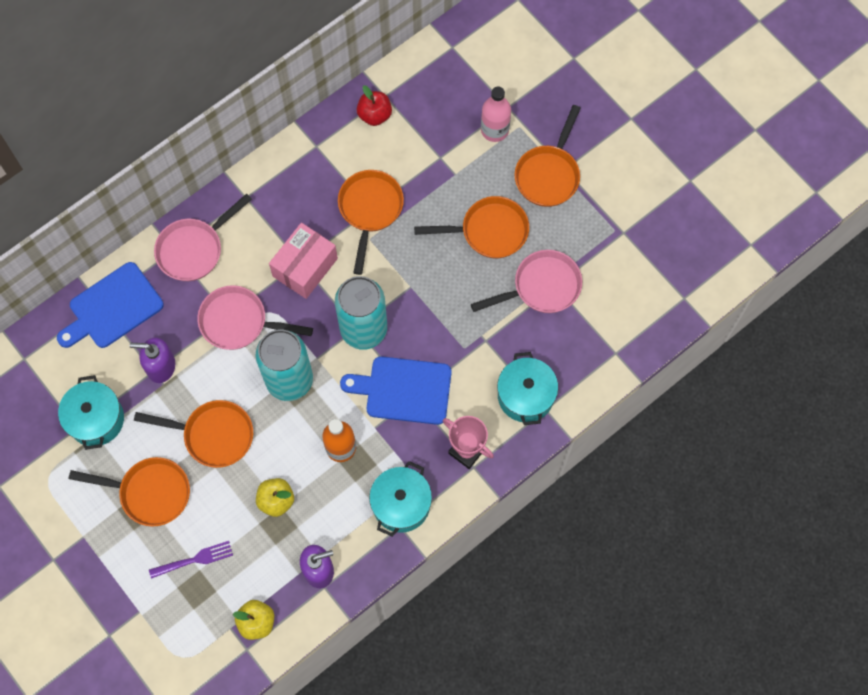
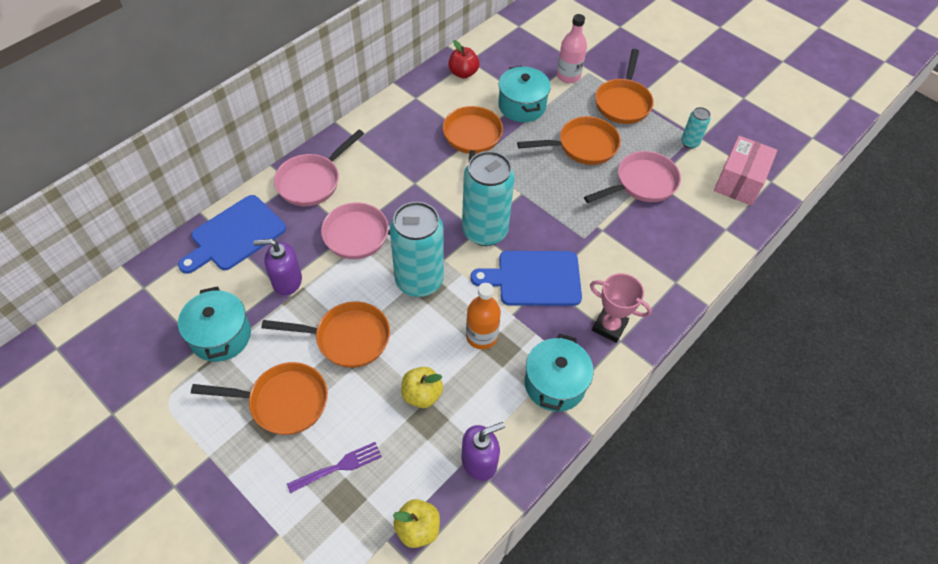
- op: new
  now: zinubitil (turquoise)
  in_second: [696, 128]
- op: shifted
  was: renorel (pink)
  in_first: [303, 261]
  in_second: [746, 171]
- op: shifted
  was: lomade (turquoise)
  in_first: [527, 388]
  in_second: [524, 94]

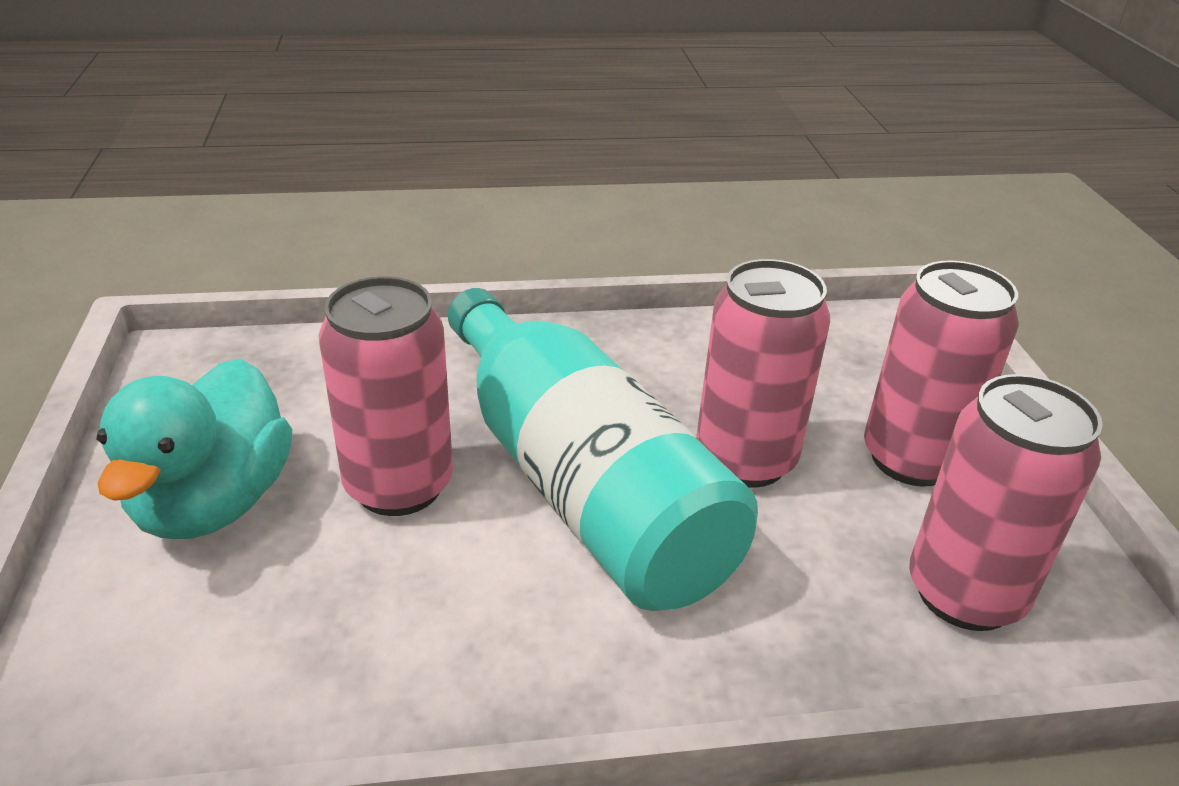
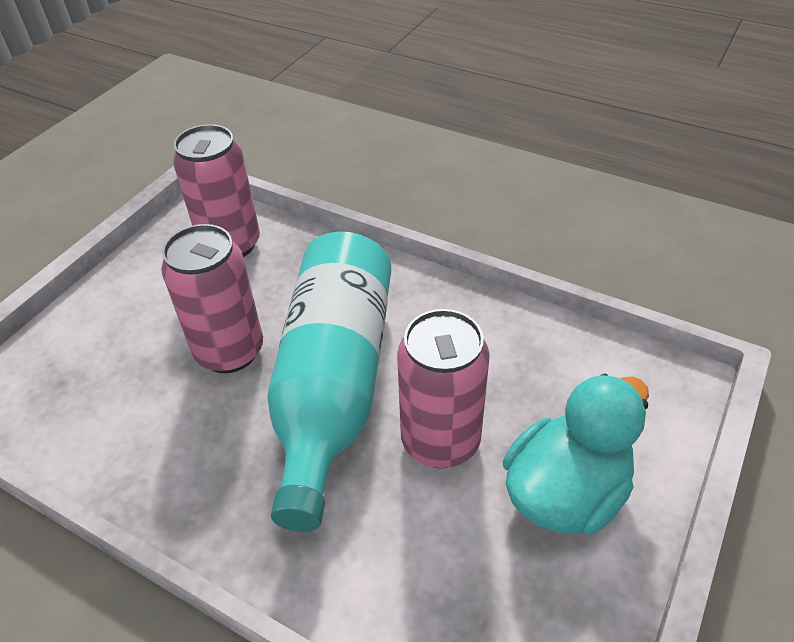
- op: gone
  was: zinubitil (pink)
  in_first: [941, 374]

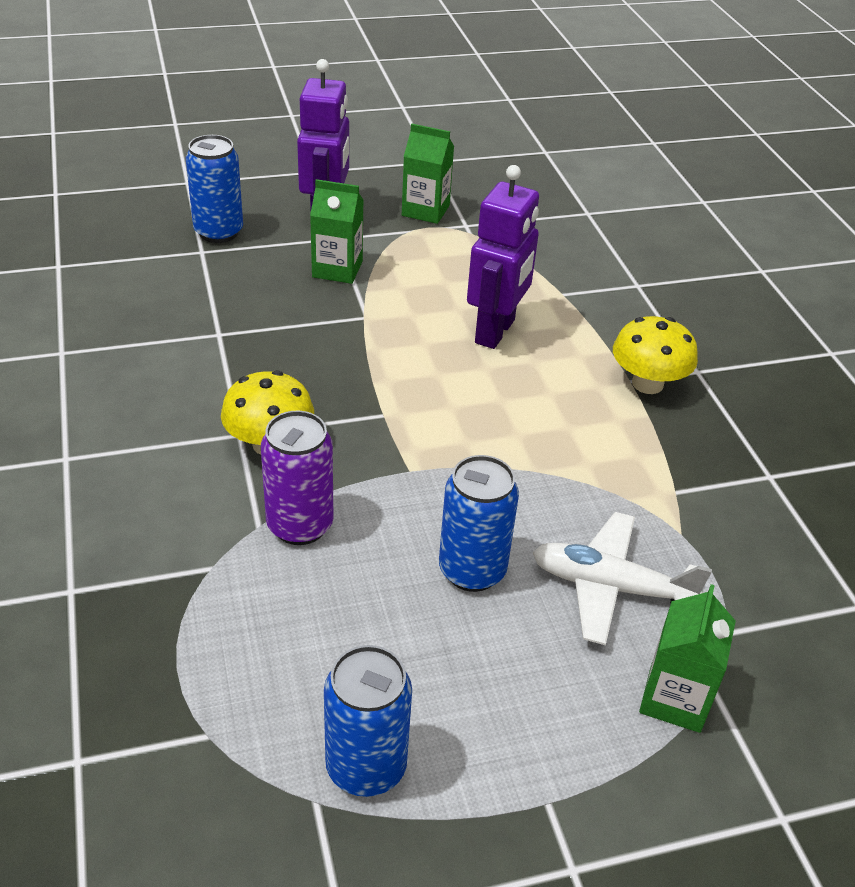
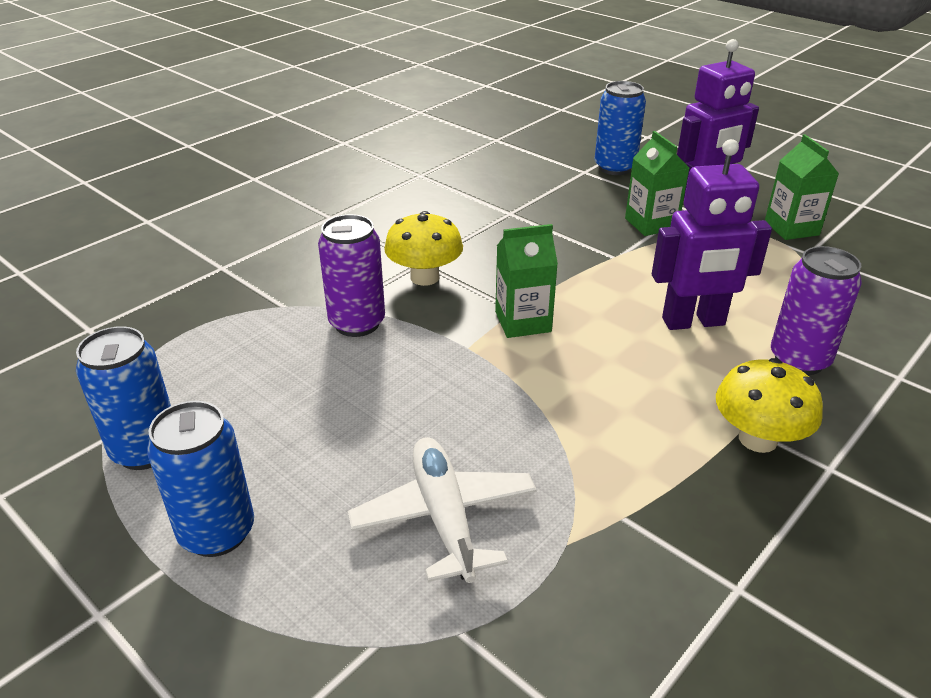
- op: new
  now: zinubitil (purple)
  in_second: [816, 310]
- op: shifted
  was: zinubitil (blue)
  in_first: [479, 523]
  in_second: [200, 479]
- op: shifted
  was: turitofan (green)
  in_first: [687, 658]
  in_second: [526, 281]

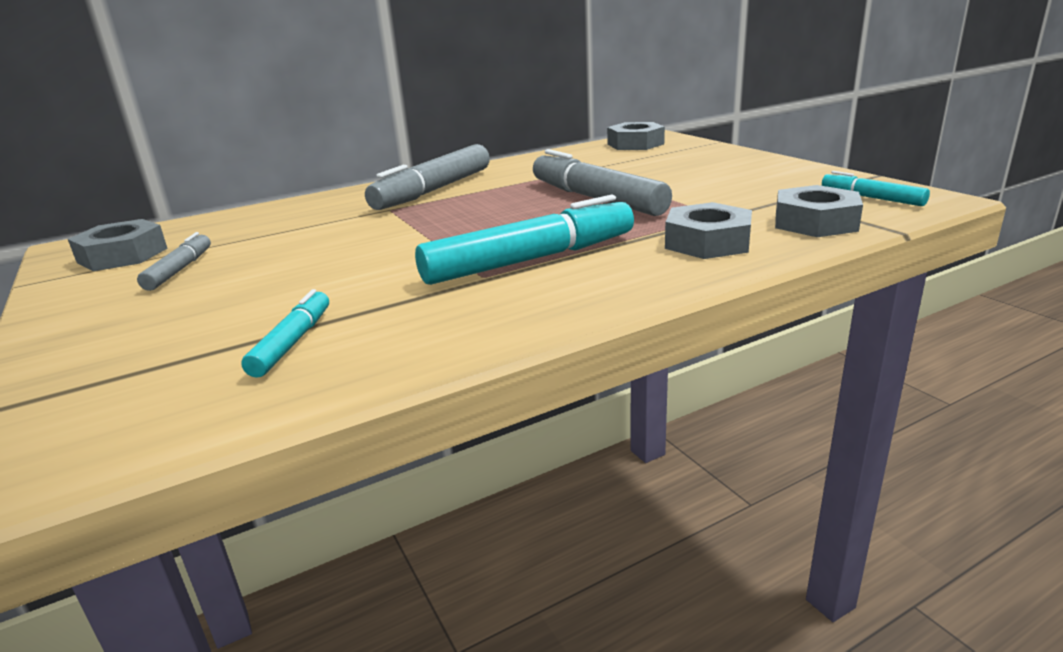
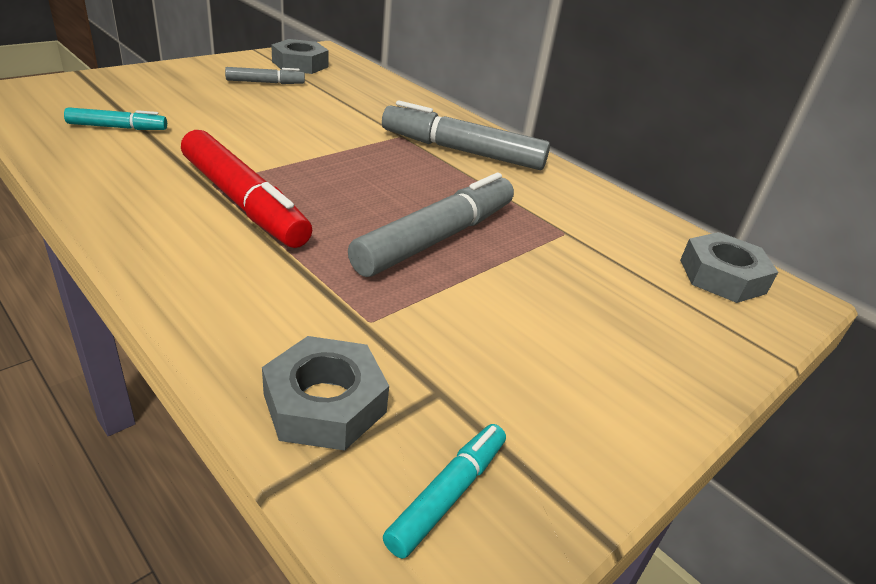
- op: gone
  was: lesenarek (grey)
  in_first: [708, 230]
- op: repainted
  was: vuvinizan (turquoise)
  now: vuvinizan (red)
  in_first: [524, 240]
  in_second: [246, 189]

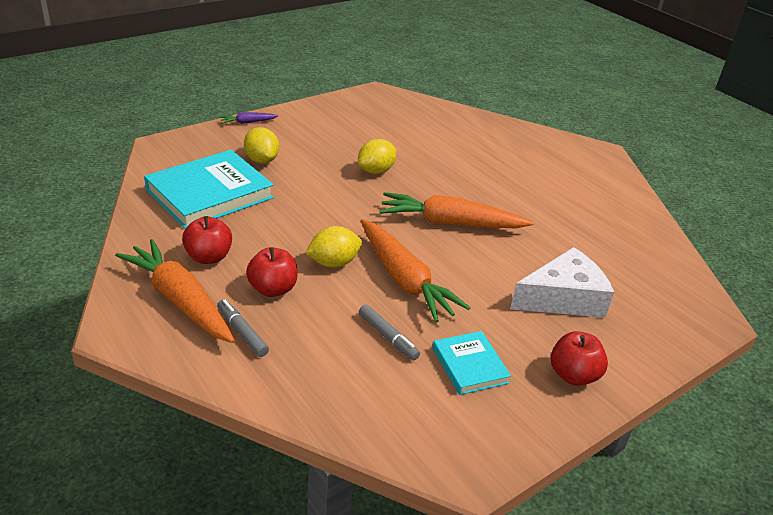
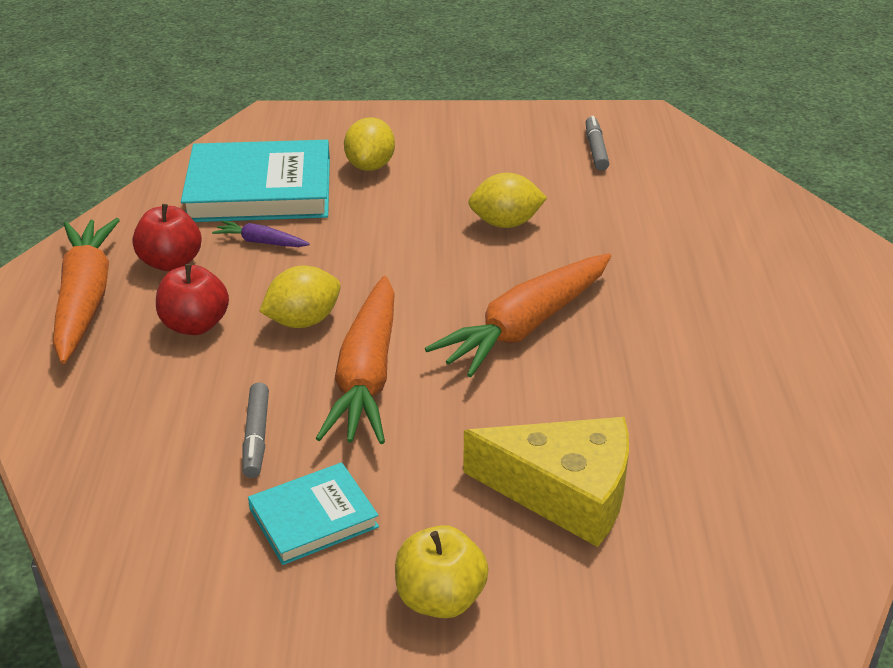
- op: shifted
  was: vuvinizan (grey)
  in_first: [243, 328]
  in_second: [597, 143]
- op: shifted
  was: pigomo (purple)
  in_first: [248, 118]
  in_second: [261, 233]
- op: repainted
  was: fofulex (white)
  now: fofulex (yellow)
  in_first: [562, 282]
  in_second: [546, 482]
- op: repainted
  was: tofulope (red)
  now: tofulope (yellow)
  in_first: [579, 358]
  in_second: [442, 571]
- op: rotated
  was: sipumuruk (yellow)
  in_first: [333, 247]
  in_second: [300, 297]
  clockwise: -45
- op: rotated
  was: pigomo (orange)
  in_first: [457, 210]
  in_second: [518, 315]
  clockwise: -90
- op: rotated
  was: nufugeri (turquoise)
  in_first: [472, 363]
  in_second: [313, 513]
  clockwise: 45

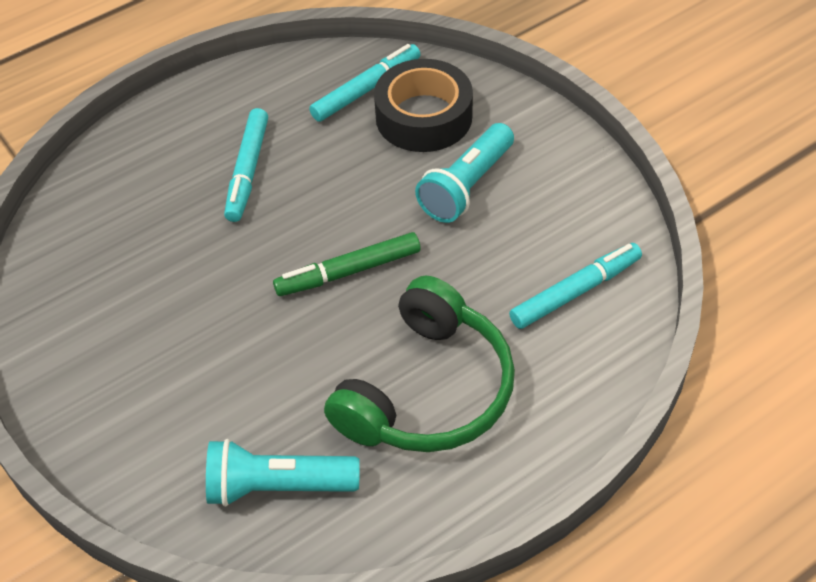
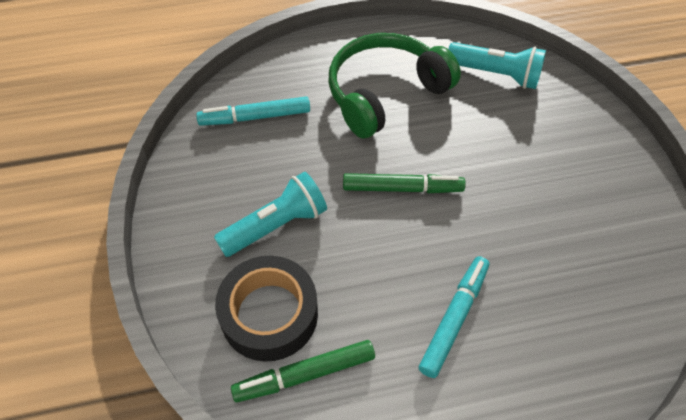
- op: repainted
  was: vuvinizan (turquoise)
  now: vuvinizan (green)
  in_first: [365, 83]
  in_second: [303, 371]

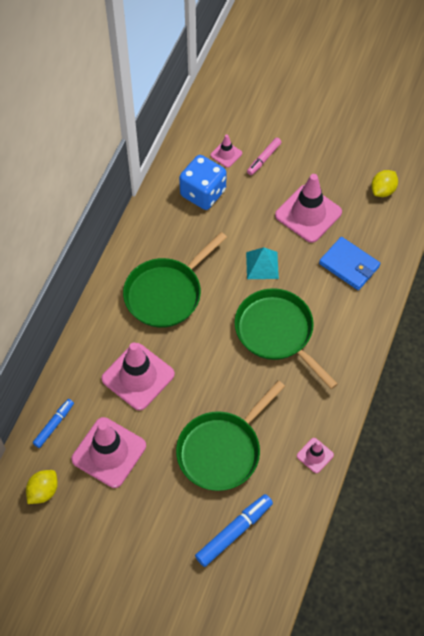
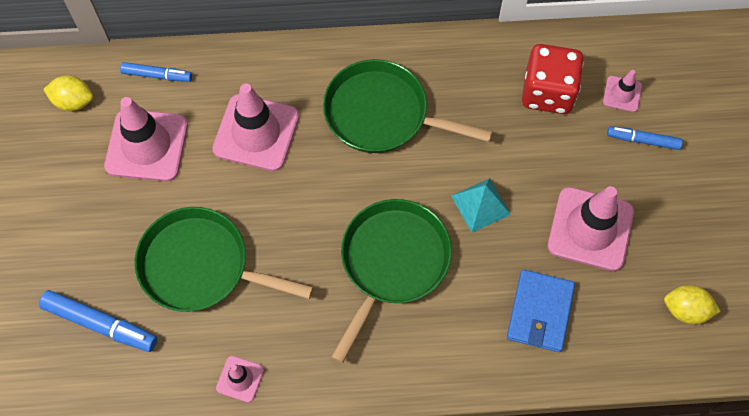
- op: repainted
  was: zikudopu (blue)
  now: zikudopu (red)
  in_first: [203, 182]
  in_second: [553, 79]
- op: repainted
  was: vuvinizan (pink)
  now: vuvinizan (blue)
  in_first: [264, 156]
  in_second: [645, 138]

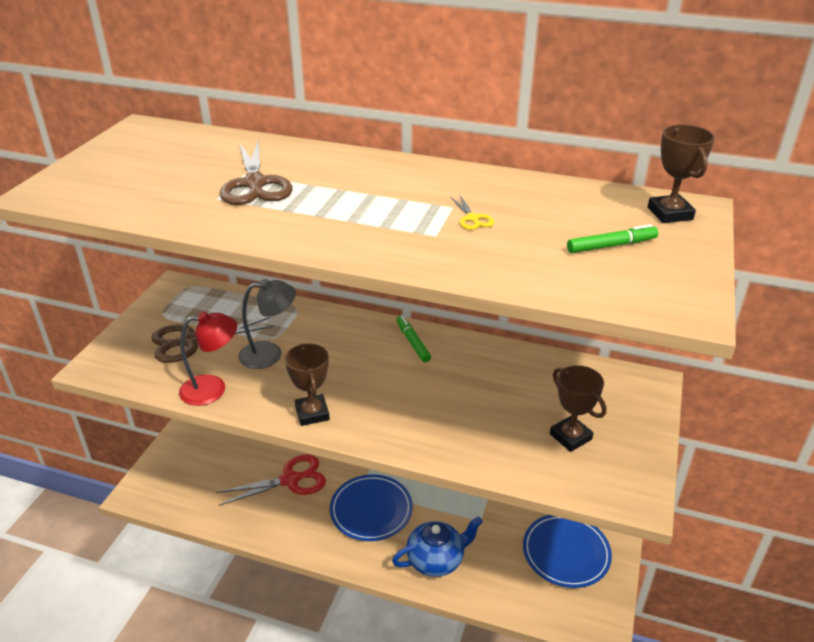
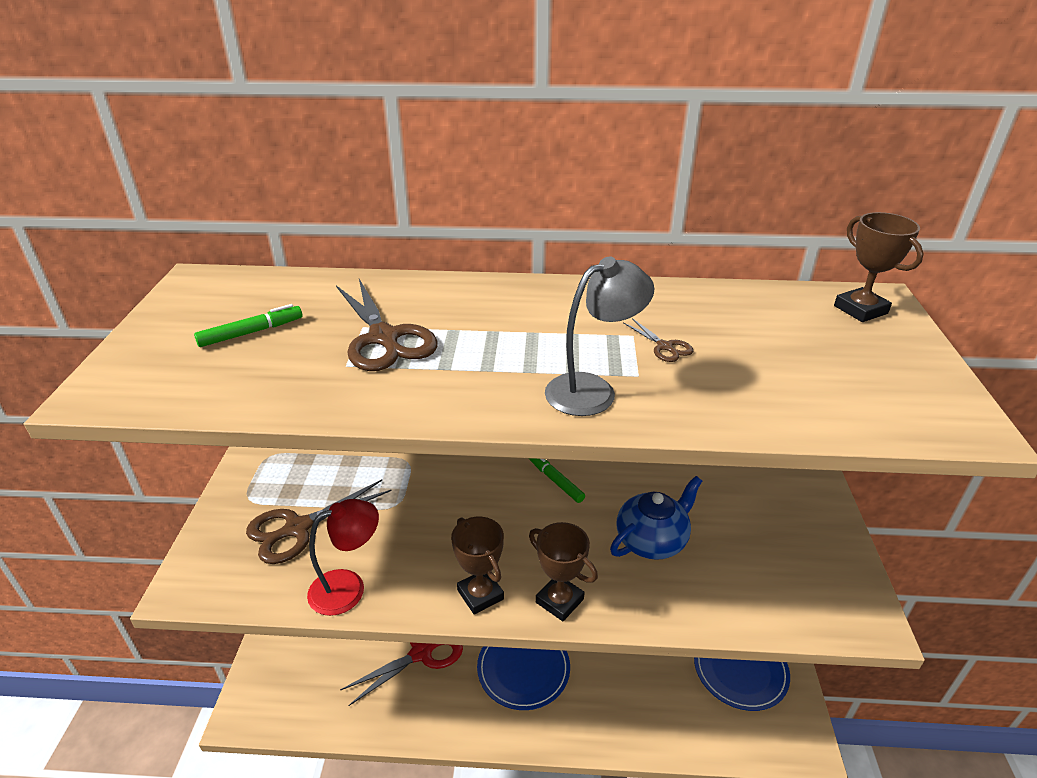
- op: shifted
  was: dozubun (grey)
  in_first: [267, 324]
  in_second: [599, 336]
- op: shifted
  was: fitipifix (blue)
  in_first: [437, 546]
  in_second: [656, 518]
- op: shifted
  was: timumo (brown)
  in_first: [578, 408]
  in_second: [563, 571]
- op: shifted
  was: vuvinizan (green)
  in_first: [612, 238]
  in_second: [248, 325]
- op: repainted
  was: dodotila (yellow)
  now: dodotila (brown)
  in_first: [472, 212]
  in_second: [658, 340]

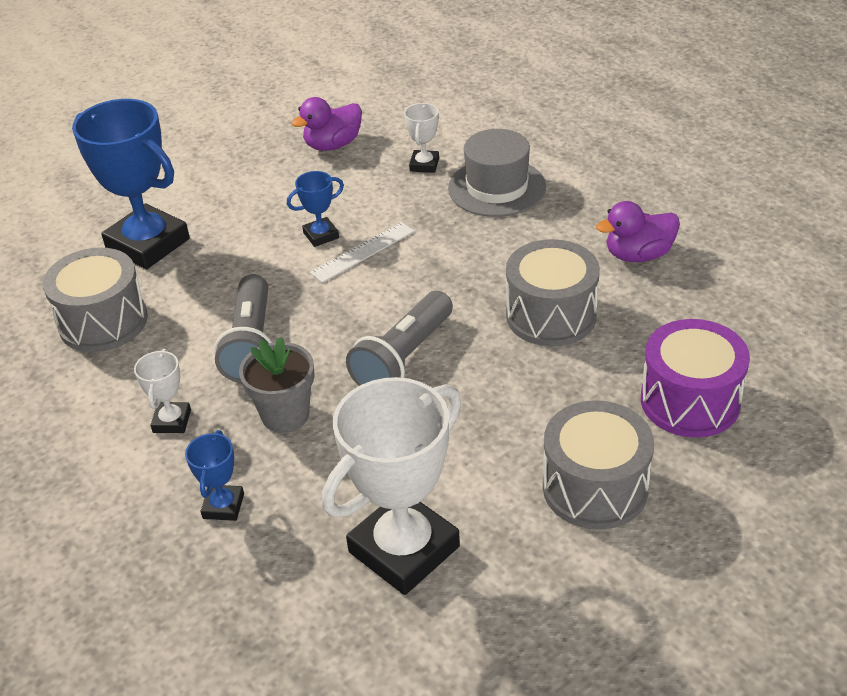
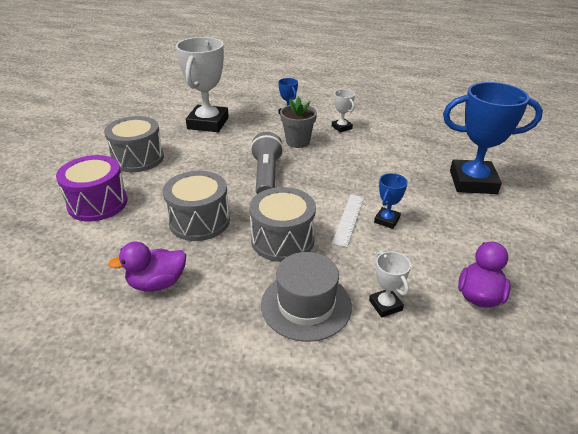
- op: gone
  was: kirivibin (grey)
  in_first: [243, 328]
- op: shifted
  was: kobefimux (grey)
  in_first: [95, 299]
  in_second: [282, 224]
- op: rotated
  was: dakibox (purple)
  in_first: [638, 231]
  in_second: [147, 267]
  clockwise: -150

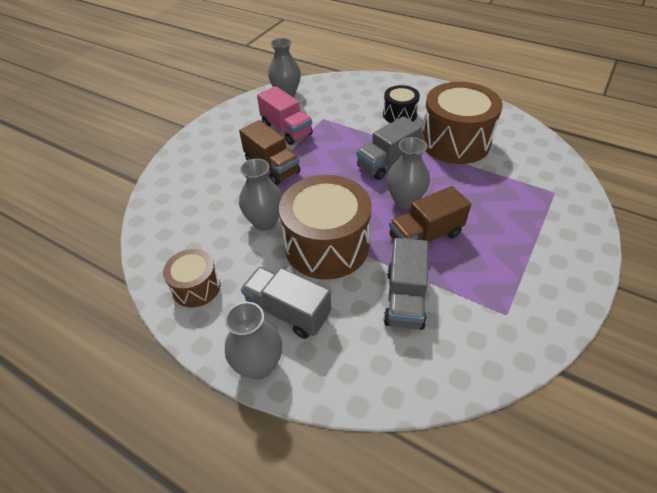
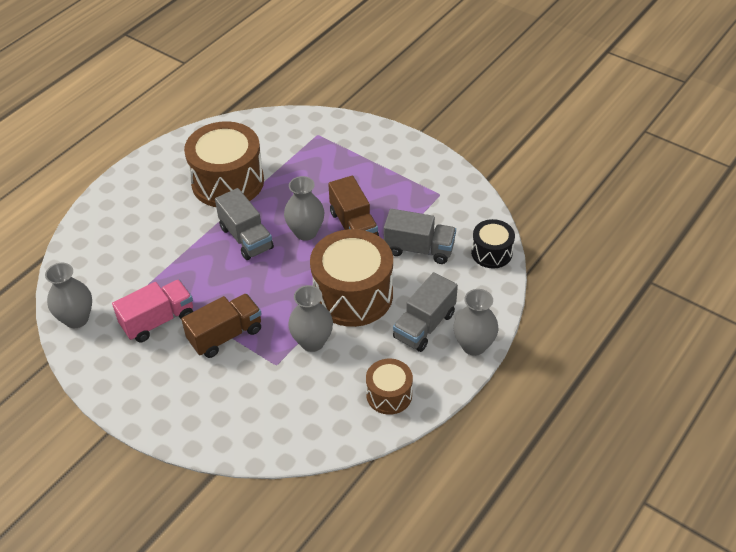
- op: shifted
  was: kobefimux (black)
  in_first: [401, 104]
  in_second: [493, 243]

